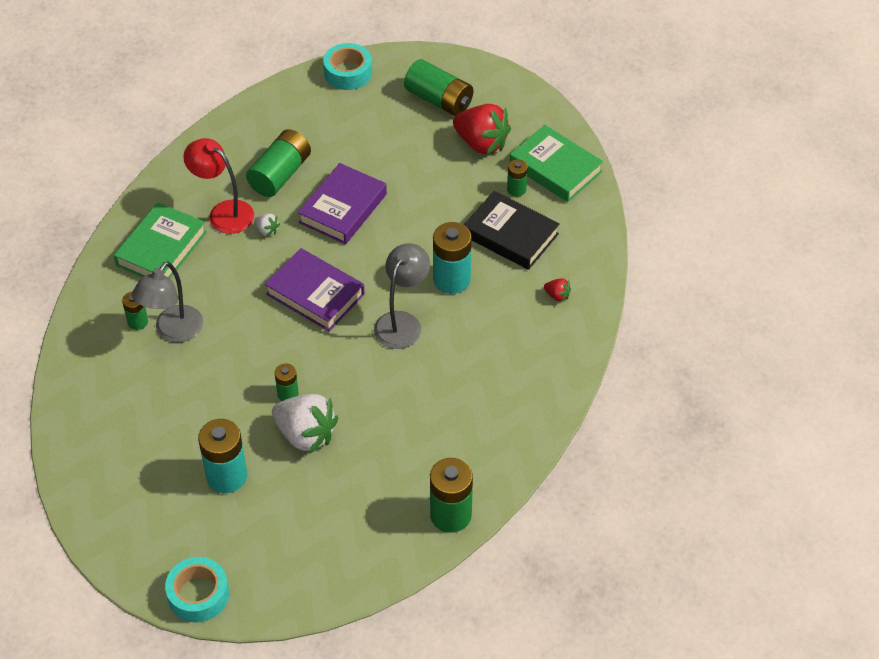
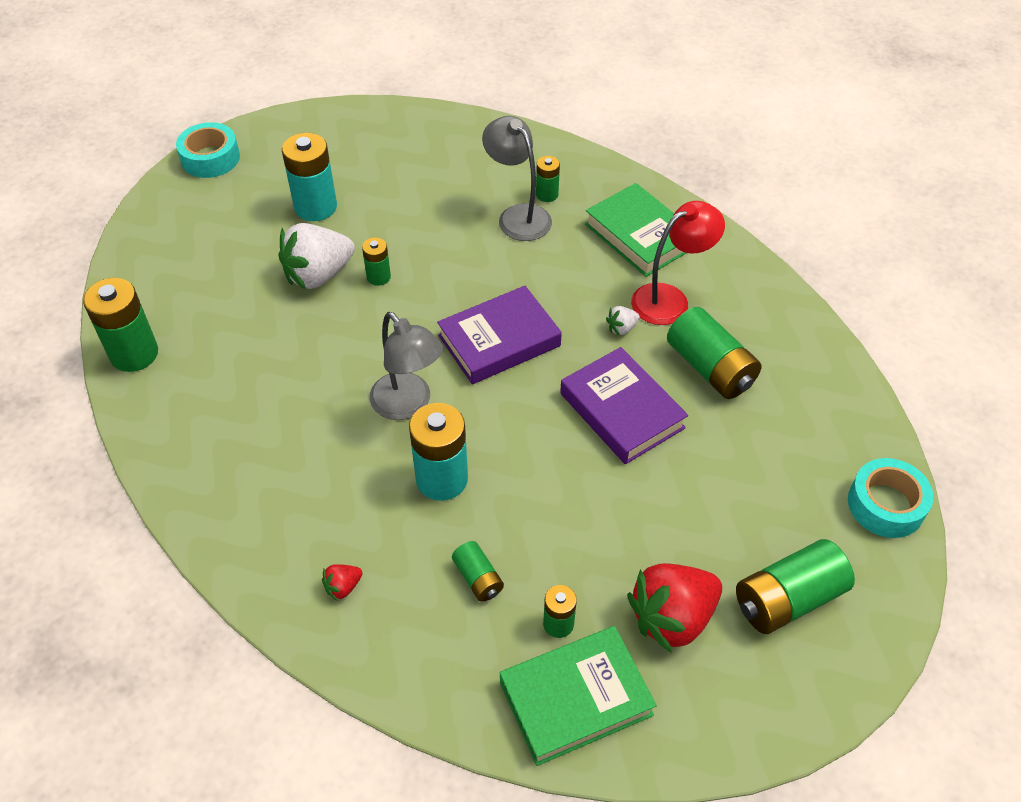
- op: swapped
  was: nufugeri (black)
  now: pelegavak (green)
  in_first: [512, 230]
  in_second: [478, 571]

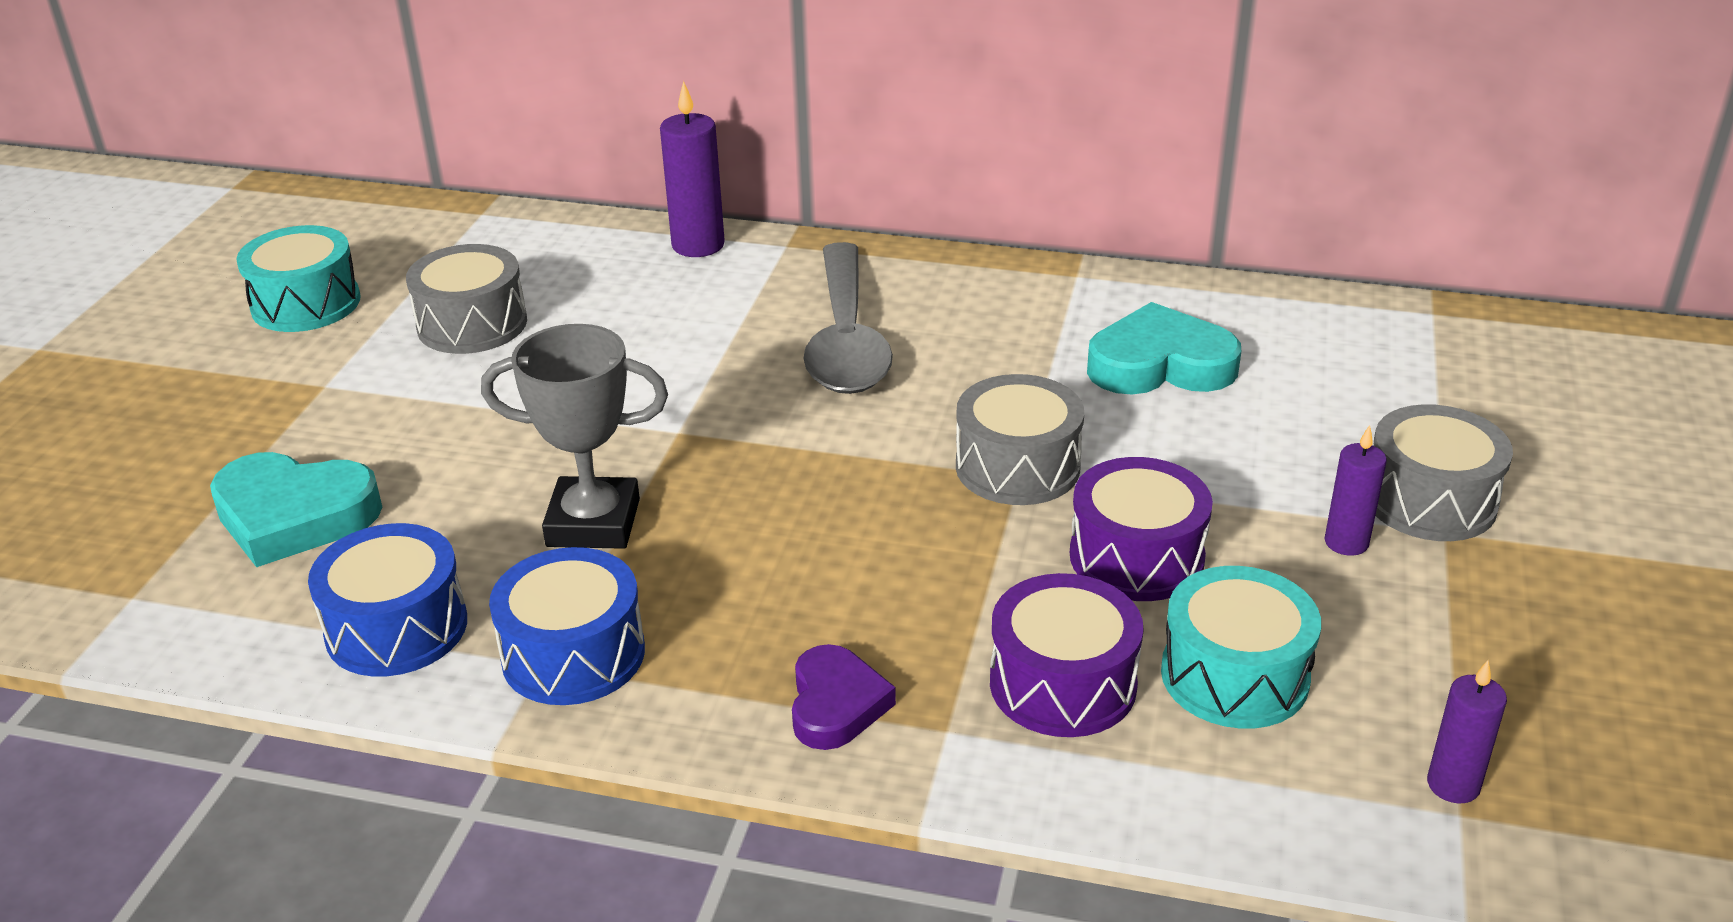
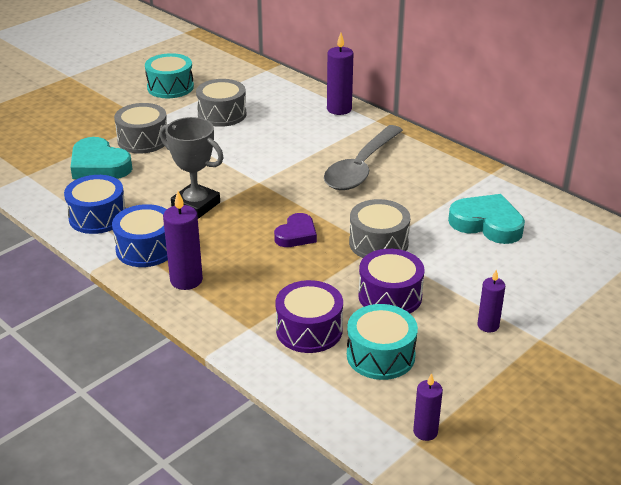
- op: new
  now: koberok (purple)
  in_second: [183, 240]
- op: shifted
  was: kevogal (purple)
  in_first: [844, 697]
  in_second: [295, 230]
- op: shifted
  was: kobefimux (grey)
  in_first: [1443, 472]
  in_second: [140, 128]

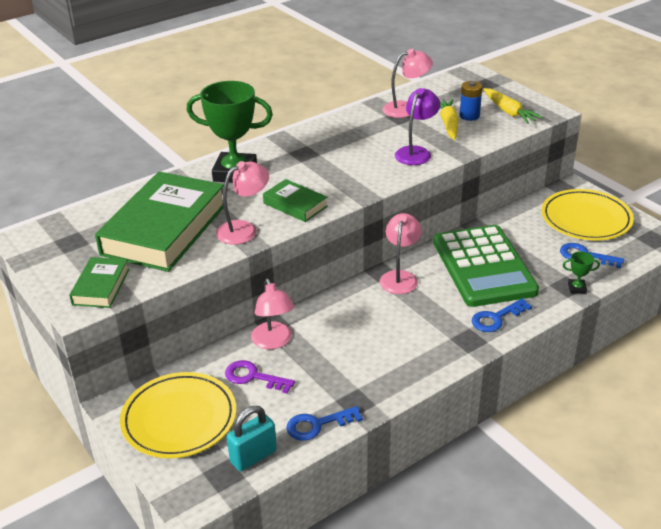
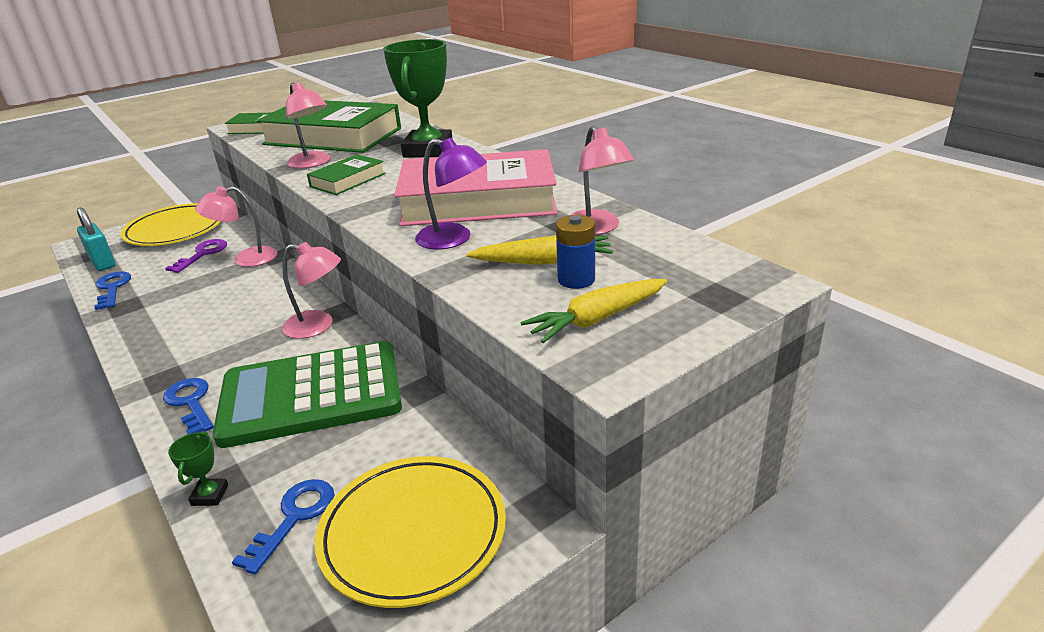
- op: new
  now: nufugeri (pink)
  in_second: [476, 187]

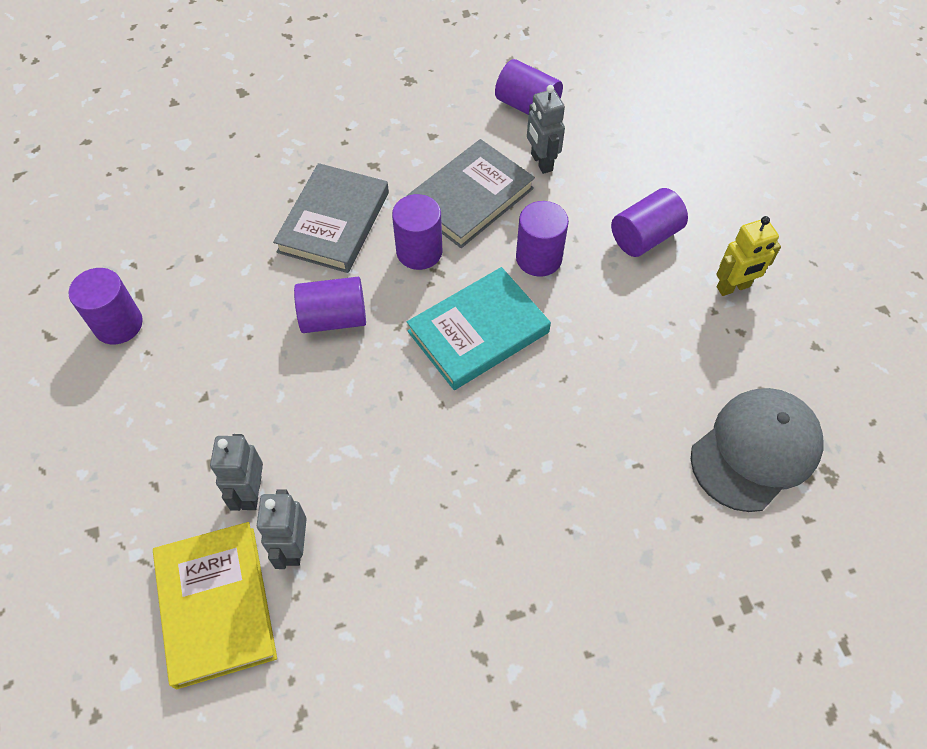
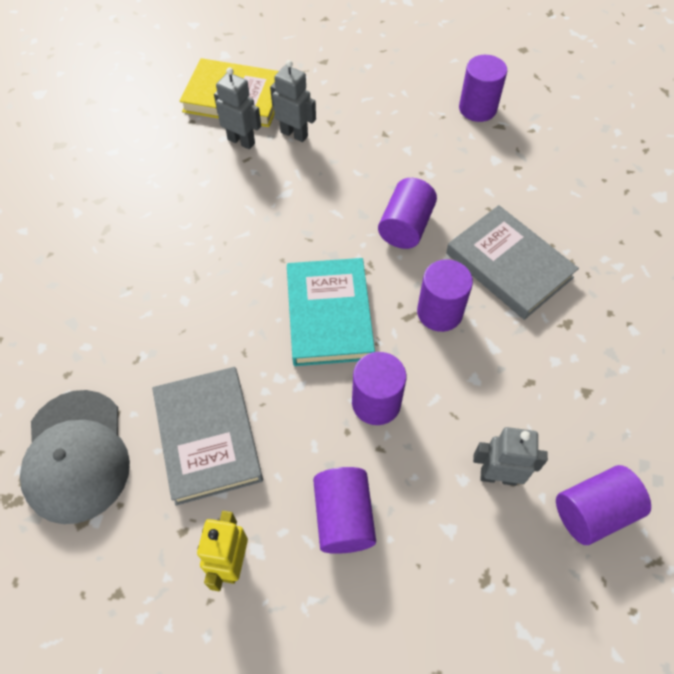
- op: shifted
  was: nufugeri (grey)
  in_first: [471, 193]
  in_second: [207, 436]

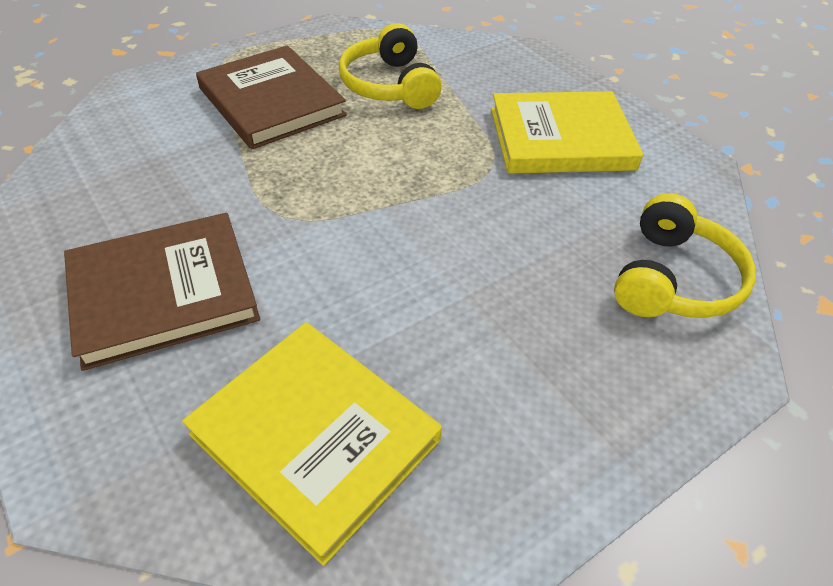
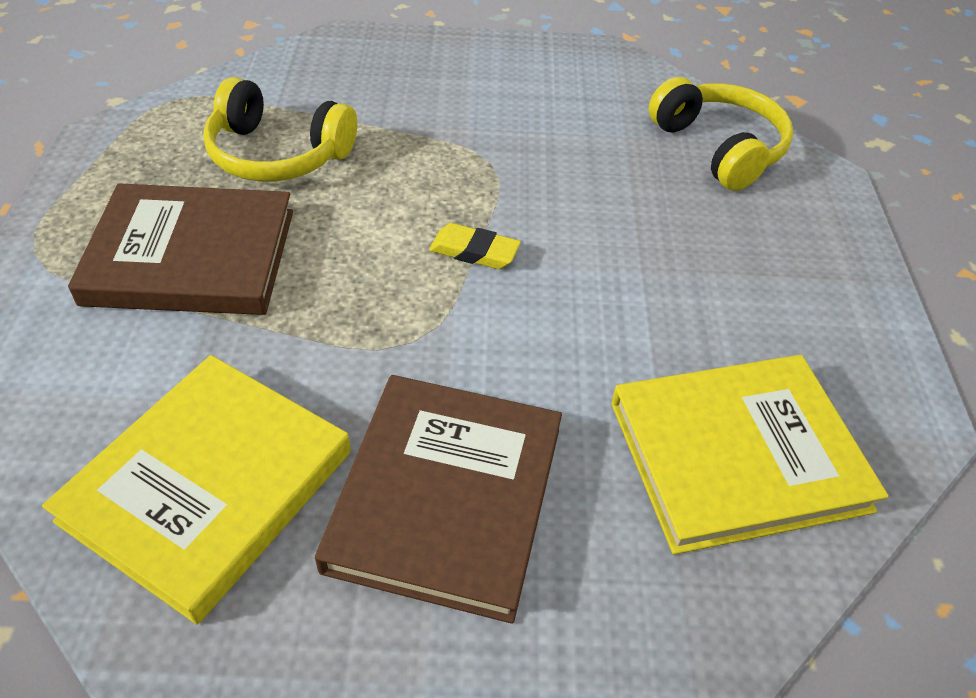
- op: new
  now: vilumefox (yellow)
  in_second: [475, 246]
- op: shifted
  was: nufugeri (yellow)
  in_first: [567, 132]
  in_second: [196, 489]

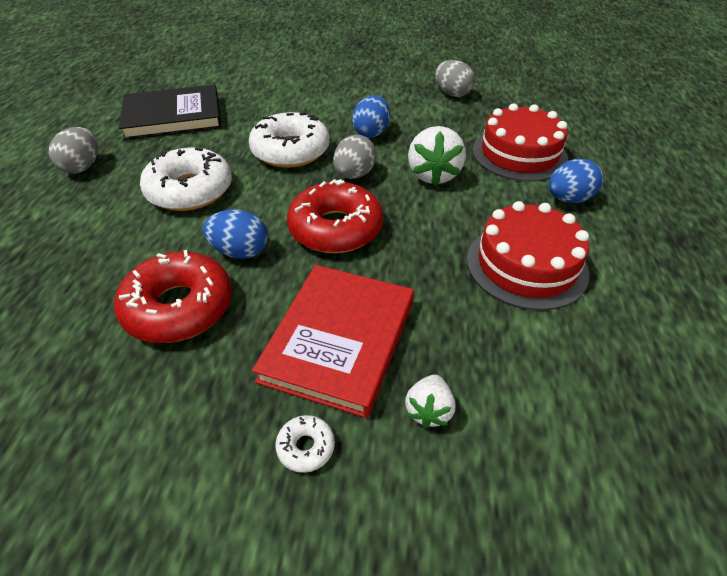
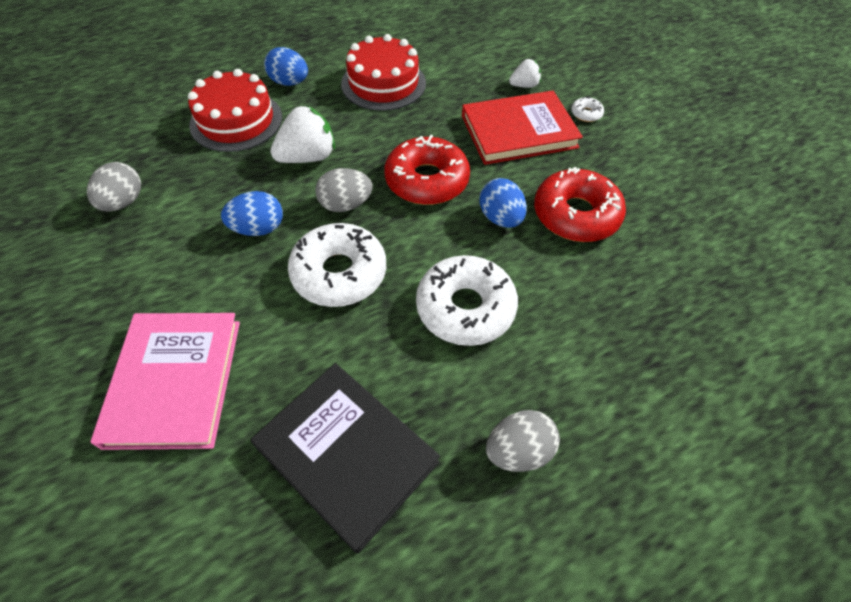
- op: new
  now: nufugeri (pink)
  in_second: [165, 381]

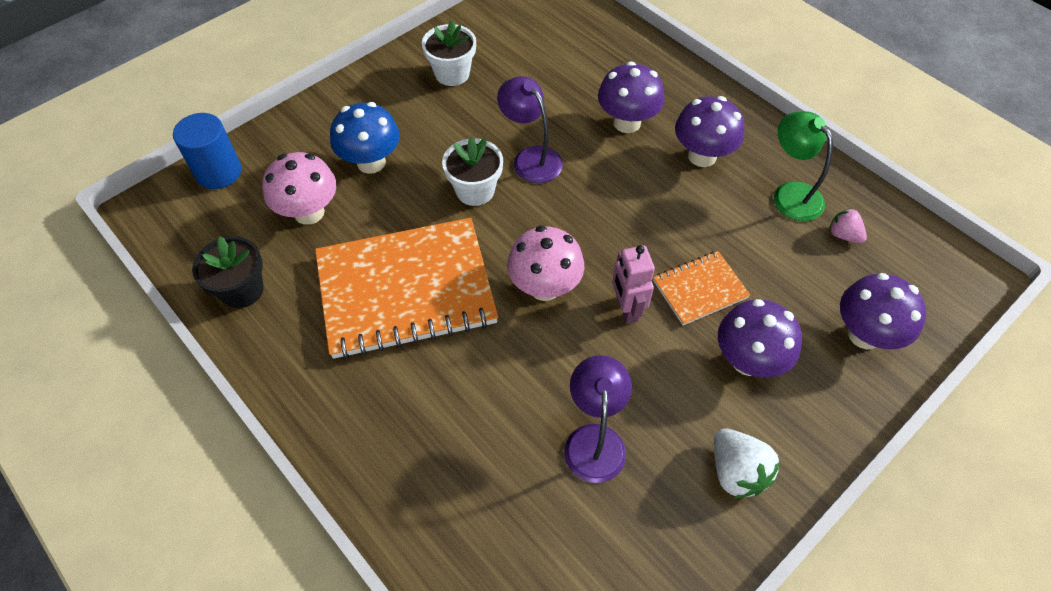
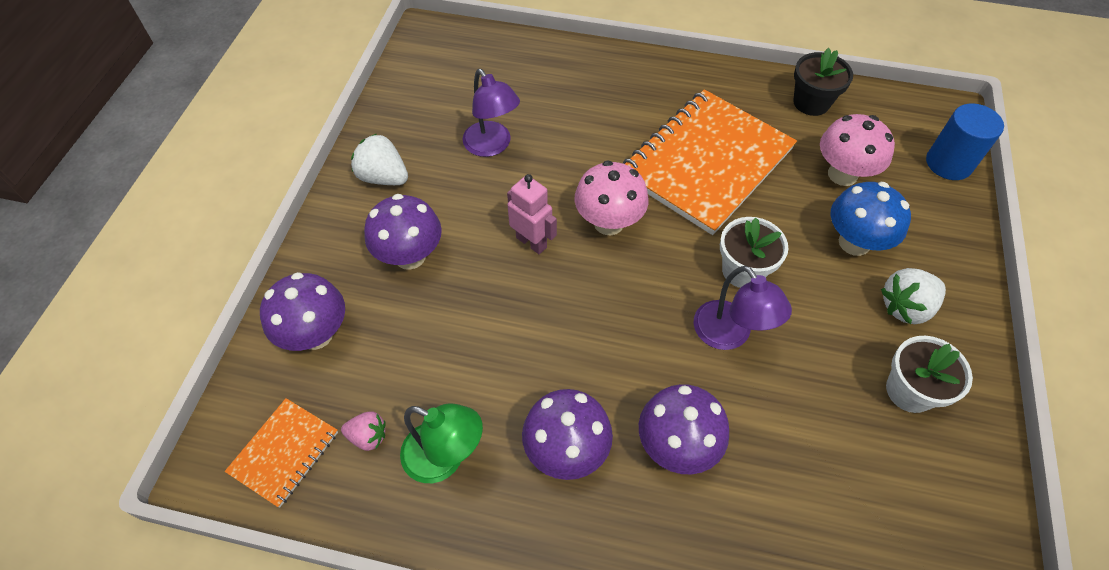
- op: new
  now: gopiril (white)
  in_second: [913, 296]
- op: shifted
  was: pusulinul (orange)
  in_first: [701, 288]
  in_second: [281, 453]
- op: rotated
  was: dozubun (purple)
  in_first: [530, 129]
  in_second: [743, 308]
  clockwise: 45

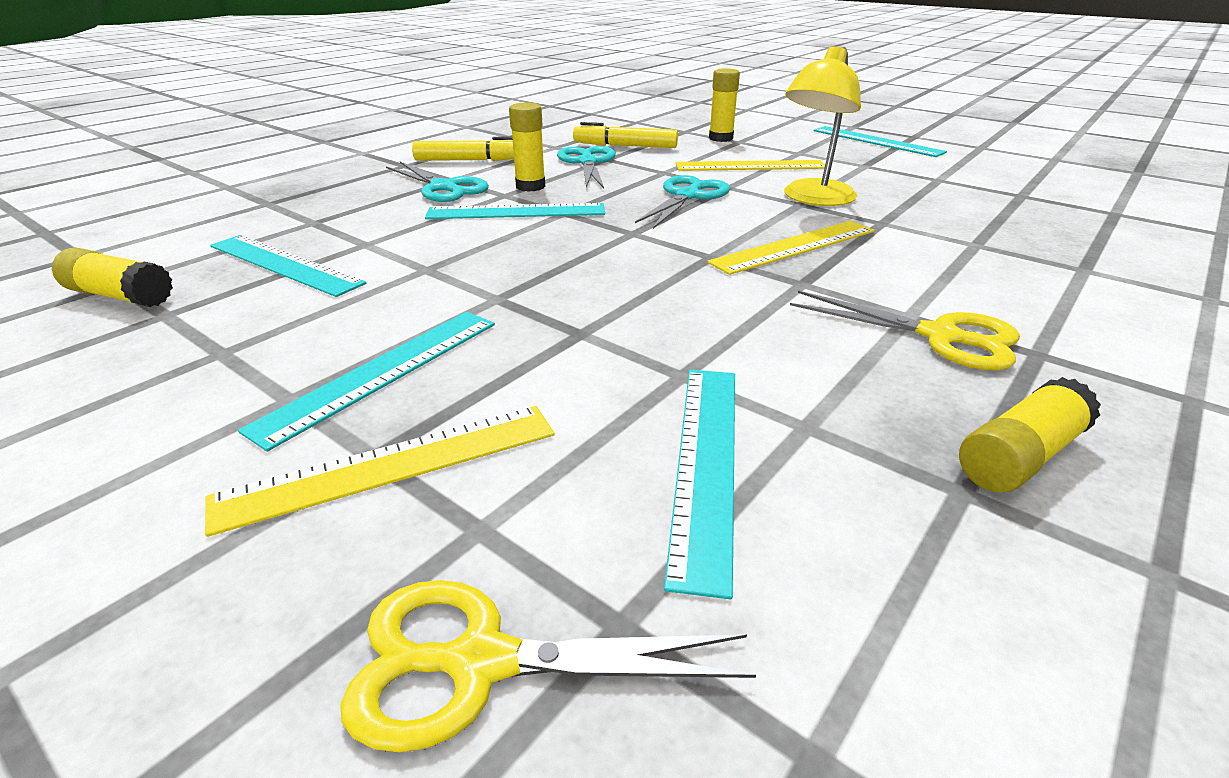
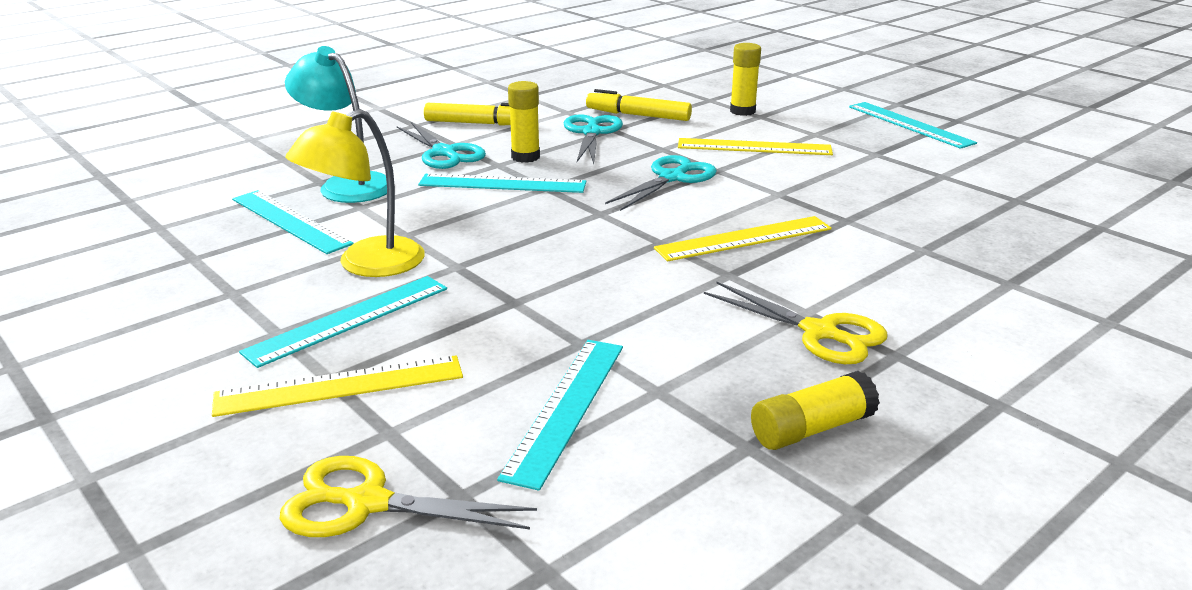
- op: gone
  was: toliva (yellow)
  in_first: [112, 277]
- op: new
  now: dozubun (turquoise)
  in_second: [336, 124]
- op: shifted
  was: dozubun (yellow)
  in_first: [822, 126]
  in_second: [355, 193]

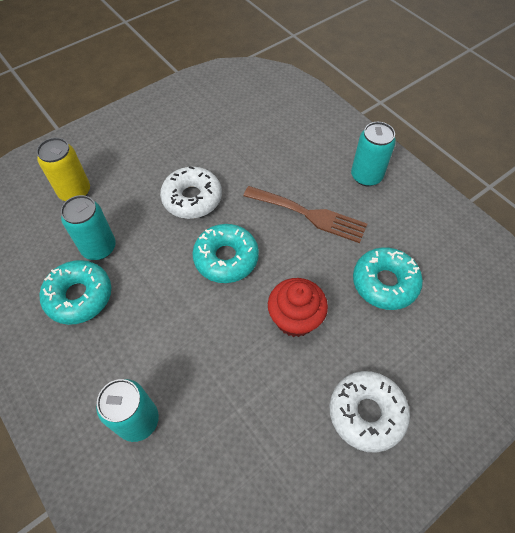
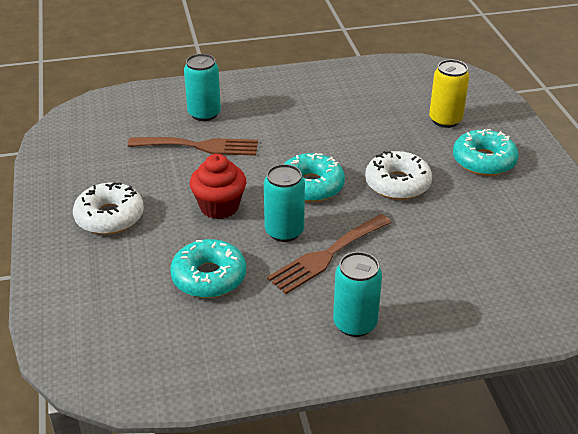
- op: new
  now: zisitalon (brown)
  in_second: [193, 146]
- op: shifted
  was: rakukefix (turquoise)
  in_first: [75, 292]
  in_second: [485, 152]
- op: shifted
  was: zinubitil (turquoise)
  in_first: [88, 227]
  in_second: [284, 203]

